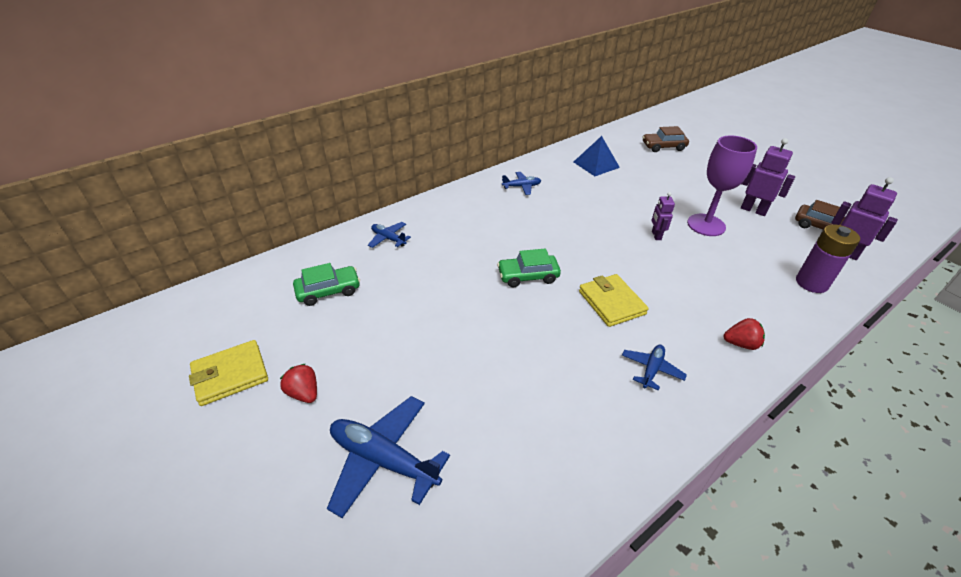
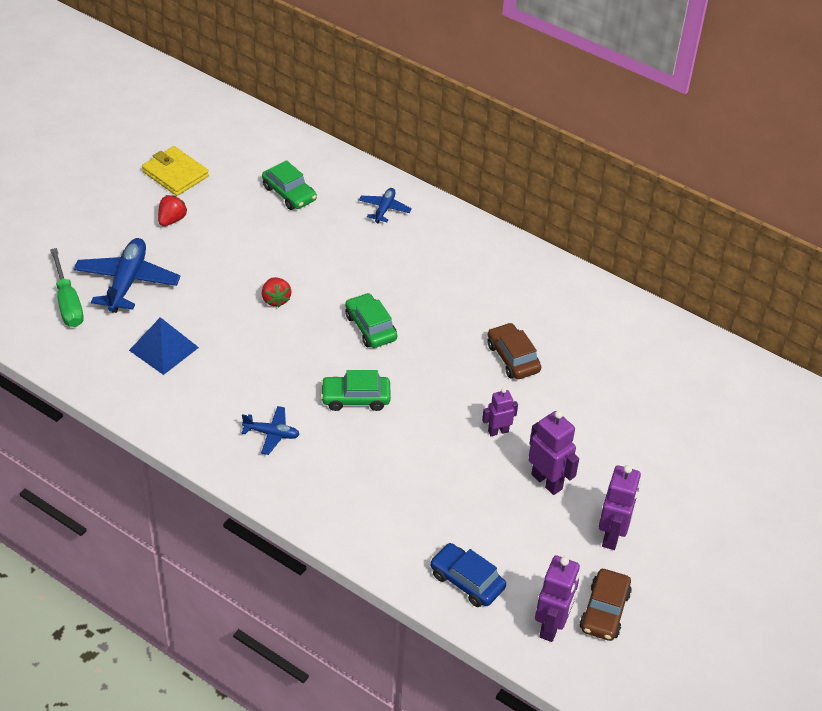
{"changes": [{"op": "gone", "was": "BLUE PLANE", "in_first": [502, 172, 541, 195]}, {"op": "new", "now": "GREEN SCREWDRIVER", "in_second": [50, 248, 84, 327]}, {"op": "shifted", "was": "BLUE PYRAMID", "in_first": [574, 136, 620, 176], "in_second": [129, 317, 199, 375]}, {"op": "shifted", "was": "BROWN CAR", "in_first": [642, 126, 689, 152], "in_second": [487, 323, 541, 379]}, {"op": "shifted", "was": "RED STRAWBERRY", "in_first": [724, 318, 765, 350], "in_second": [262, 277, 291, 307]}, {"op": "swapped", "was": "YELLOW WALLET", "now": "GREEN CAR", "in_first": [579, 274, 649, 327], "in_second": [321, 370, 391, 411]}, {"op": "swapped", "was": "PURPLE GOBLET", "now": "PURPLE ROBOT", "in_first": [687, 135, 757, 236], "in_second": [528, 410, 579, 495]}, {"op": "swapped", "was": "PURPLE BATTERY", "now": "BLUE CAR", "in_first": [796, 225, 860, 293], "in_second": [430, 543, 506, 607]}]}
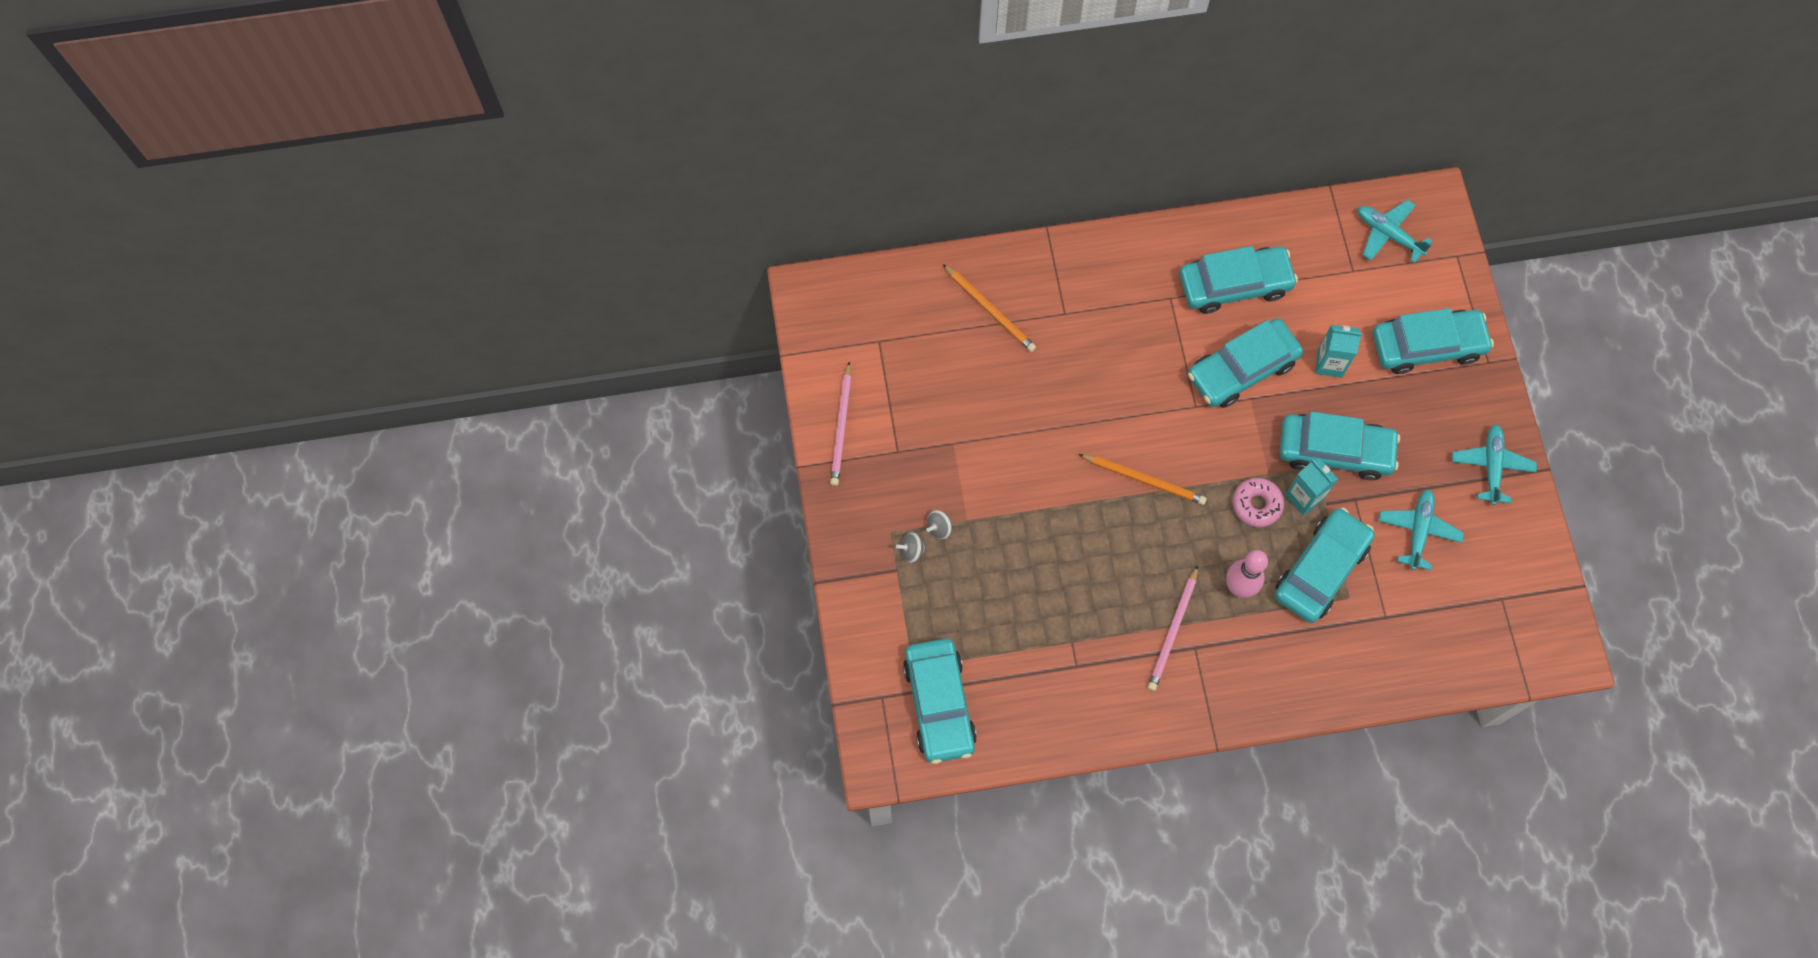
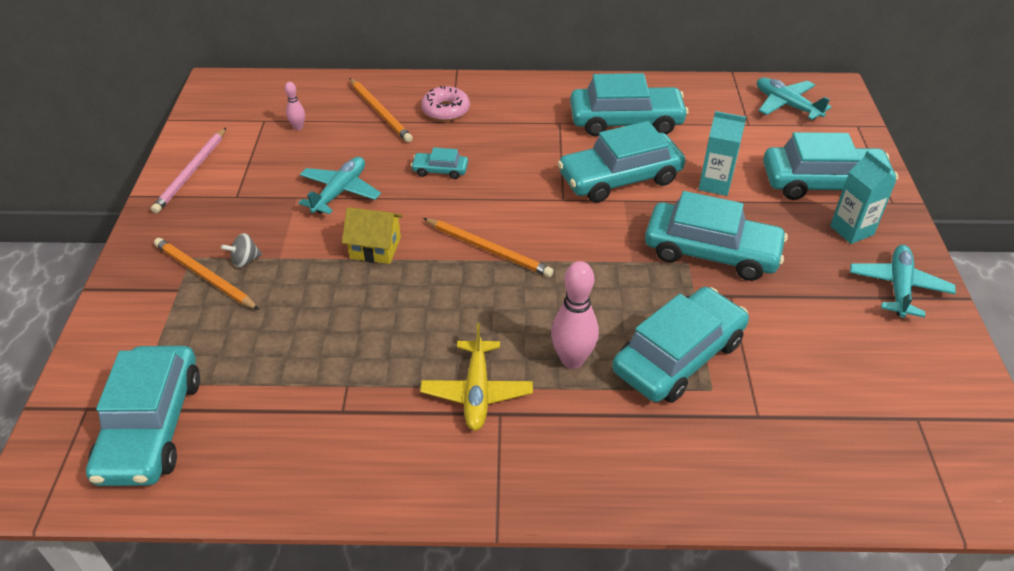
{"changes": [{"op": "new", "now": "PINK BOWLING PIN", "in_second": [285, 82, 305, 130]}, {"op": "new", "now": "YELLOW HOUSE", "in_second": [342, 207, 403, 264]}, {"op": "new", "now": "TURQUOISE CAR", "in_second": [411, 147, 468, 179]}, {"op": "shifted", "was": "PINK DONUT", "in_first": [1232, 478, 1284, 527], "in_second": [421, 86, 470, 121]}, {"op": "shifted", "was": "TURQUOISE CARTON", "in_first": [1285, 458, 1338, 515], "in_second": [830, 151, 896, 244]}, {"op": "shifted", "was": "TURQUOISE PLANE", "in_first": [1378, 489, 1464, 570], "in_second": [298, 157, 381, 214]}, {"op": "swapped", "was": "GREY SPINNING TOP", "now": "ORANGE PENCIL", "in_first": [896, 532, 927, 563], "in_second": [154, 238, 259, 310]}, {"op": "swapped", "was": "PINK PENCIL", "now": "YELLOW PLANE", "in_first": [1148, 565, 1198, 691], "in_second": [420, 323, 533, 431]}]}
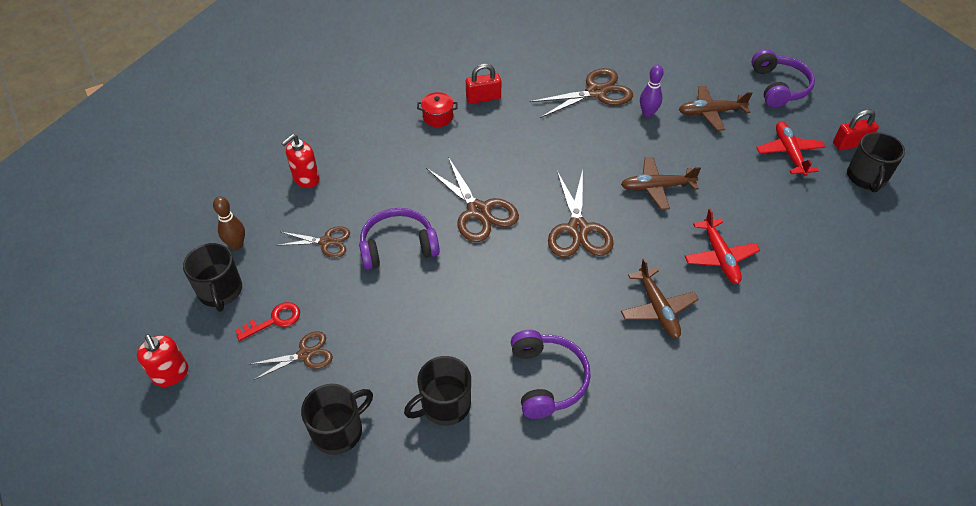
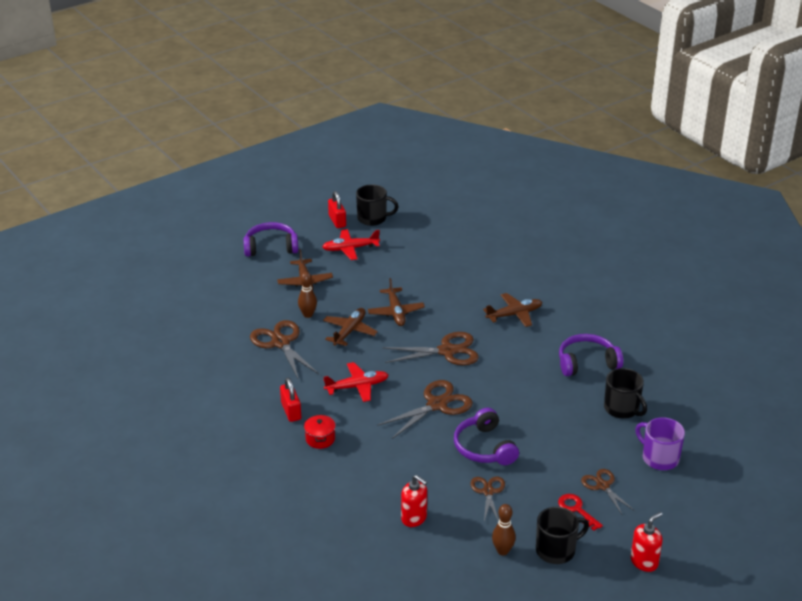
{"changes": [{"op": "new", "now": "BROWN PLANE", "in_second": [323, 308, 378, 346]}, {"op": "shifted", "was": "RED PLANE", "in_first": [685, 208, 760, 284], "in_second": [323, 362, 388, 402]}, {"op": "repainted", "was": "BLACK MUG", "now": "PURPLE MUG", "in_first": [301, 384, 373, 455], "in_second": [635, 417, 685, 470]}, {"op": "repainted", "was": "PURPLE BOWLING PIN", "now": "BROWN BOWLING PIN", "in_first": [640, 65, 664, 117], "in_second": [298, 272, 317, 318]}]}
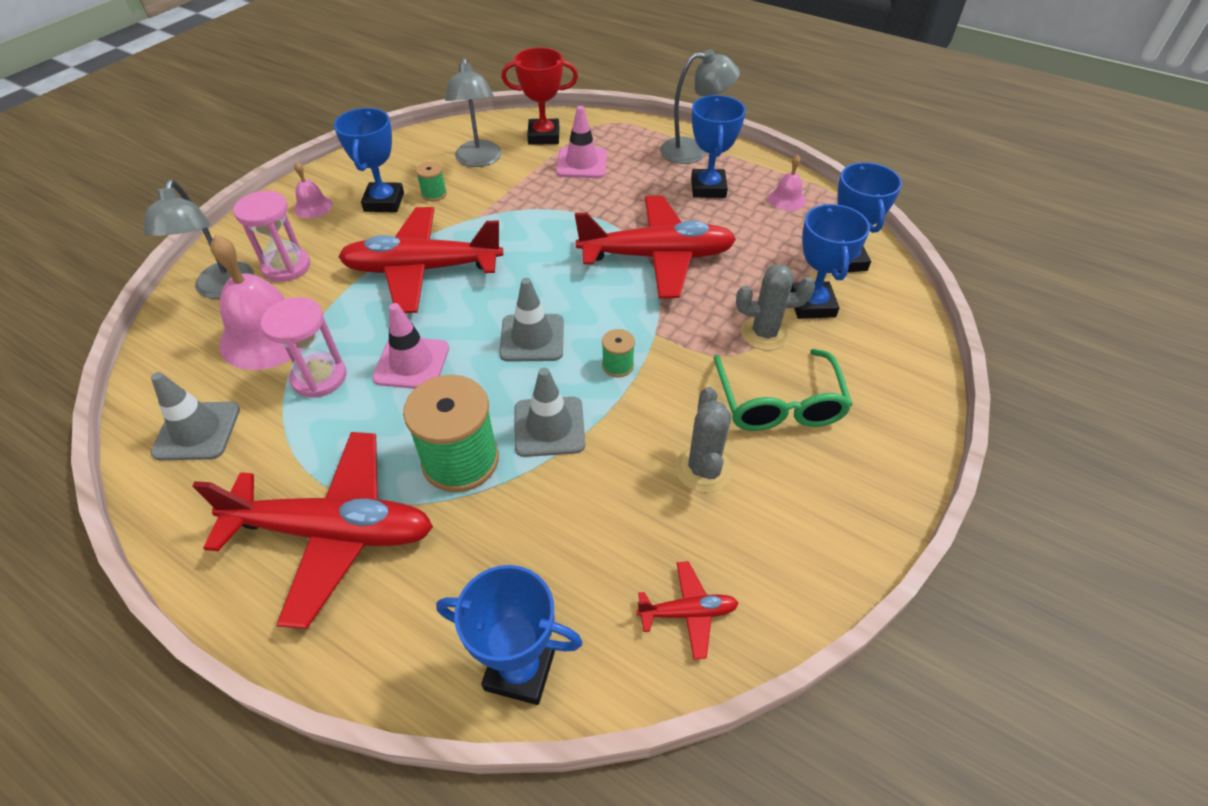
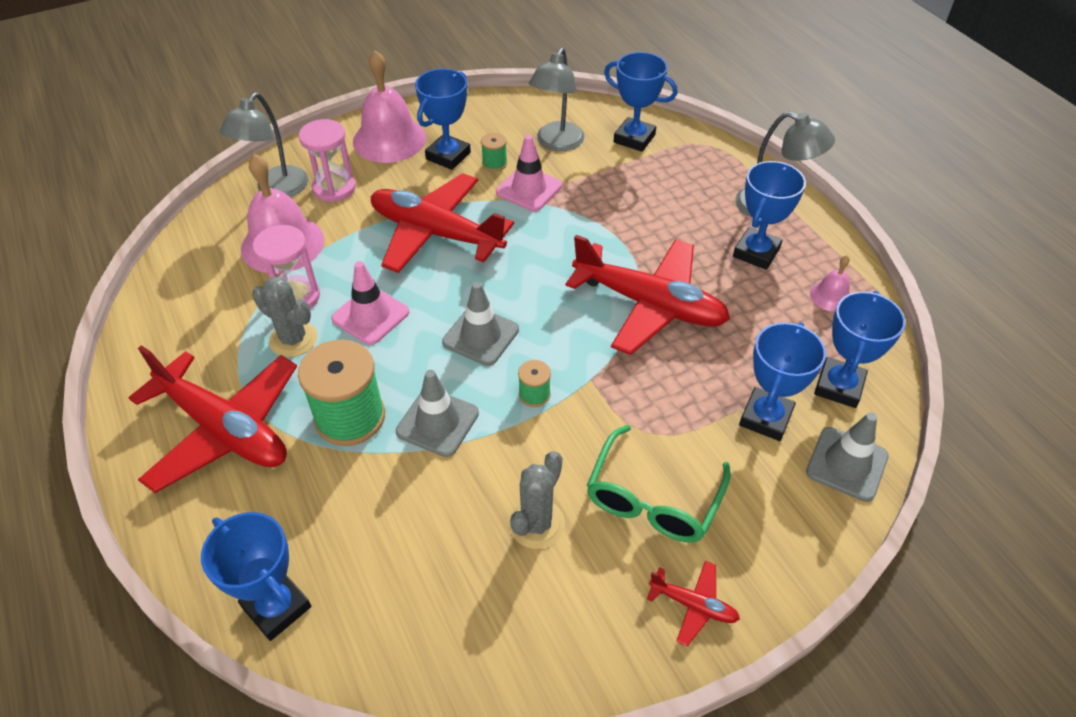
{"changes": [{"op": "shifted", "was": "GREY TRAFFIC CONE", "in_first": [151, 372, 240, 460], "in_second": [806, 412, 889, 502]}, {"op": "shifted", "was": "PINK TRAFFIC CONE", "in_first": [556, 106, 607, 178], "in_second": [496, 135, 562, 211]}, {"op": "shifted", "was": "RED PLANE", "in_first": [636, 561, 739, 660], "in_second": [647, 561, 740, 646]}, {"op": "shifted", "was": "GREY CACTUS", "in_first": [736, 264, 815, 351], "in_second": [252, 277, 317, 357]}, {"op": "repainted", "was": "RED TROPHY", "now": "BLUE TROPHY", "in_first": [502, 47, 578, 145], "in_second": [604, 52, 678, 152]}, {"op": "scaled", "was": "PINK BELL", "in_first": [294, 162, 333, 218], "in_second": [353, 50, 426, 163], "ratio": 2.06}]}
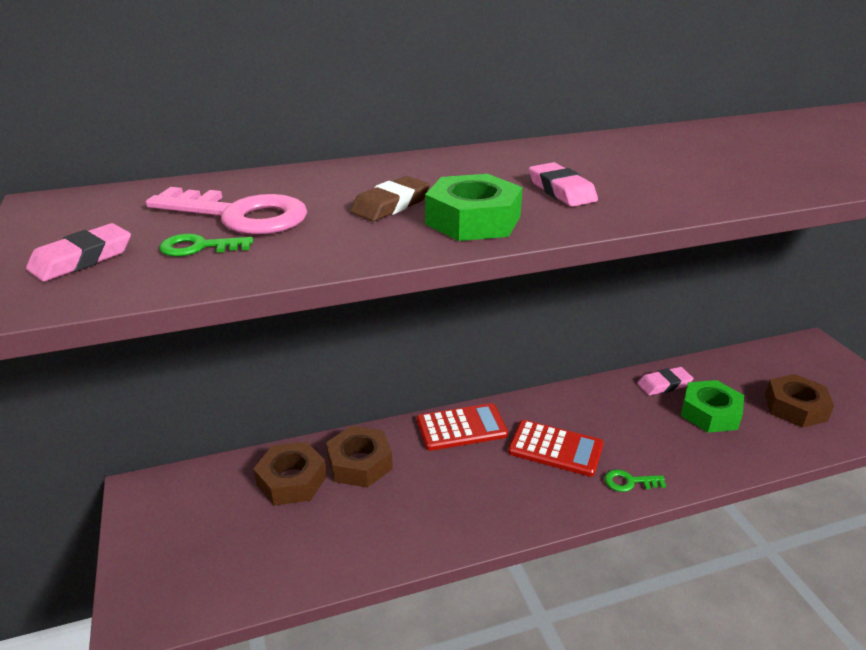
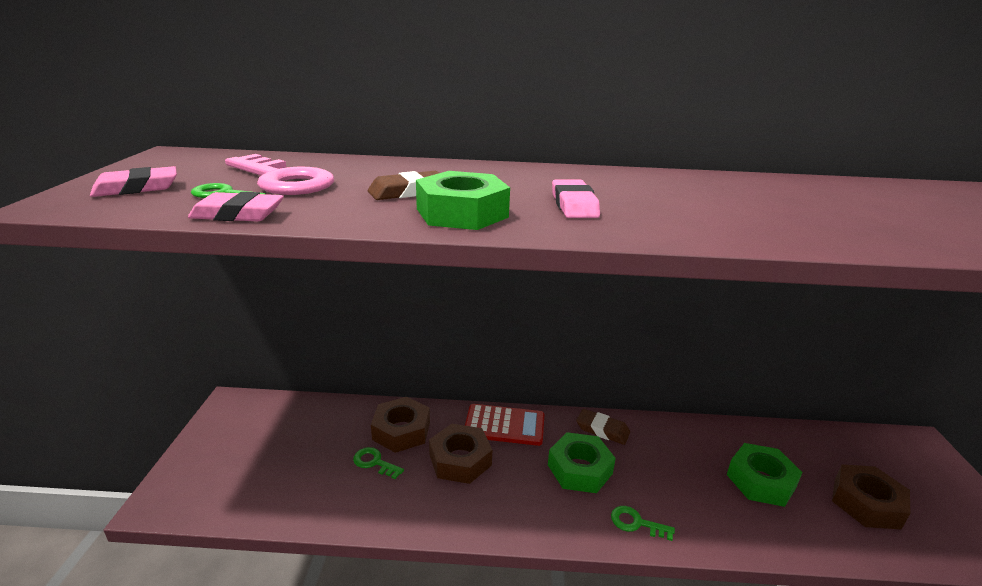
{"changes": [{"op": "new", "now": "GREEN KEY", "in_second": [353, 447, 404, 479]}, {"op": "new", "now": "BROWN ERASER", "in_second": [576, 409, 630, 445]}, {"op": "shifted", "was": "BROWN NUT", "in_first": [253, 442, 327, 506], "in_second": [429, 424, 492, 484]}, {"op": "shifted", "was": "PINK ERASER", "in_first": [637, 367, 693, 396], "in_second": [188, 192, 284, 221]}, {"op": "swapped", "was": "RED CALCULATOR", "now": "GREEN NUT", "in_first": [508, 420, 603, 477], "in_second": [548, 432, 616, 493]}]}
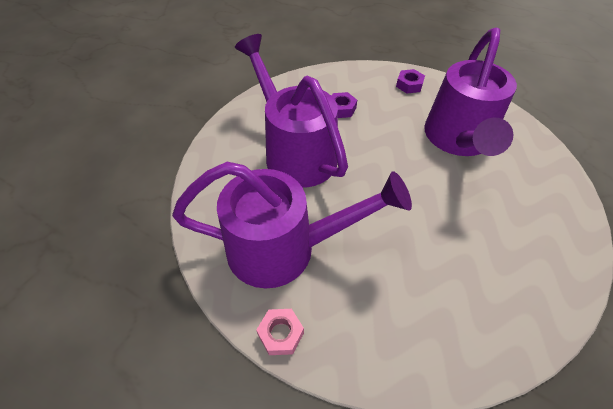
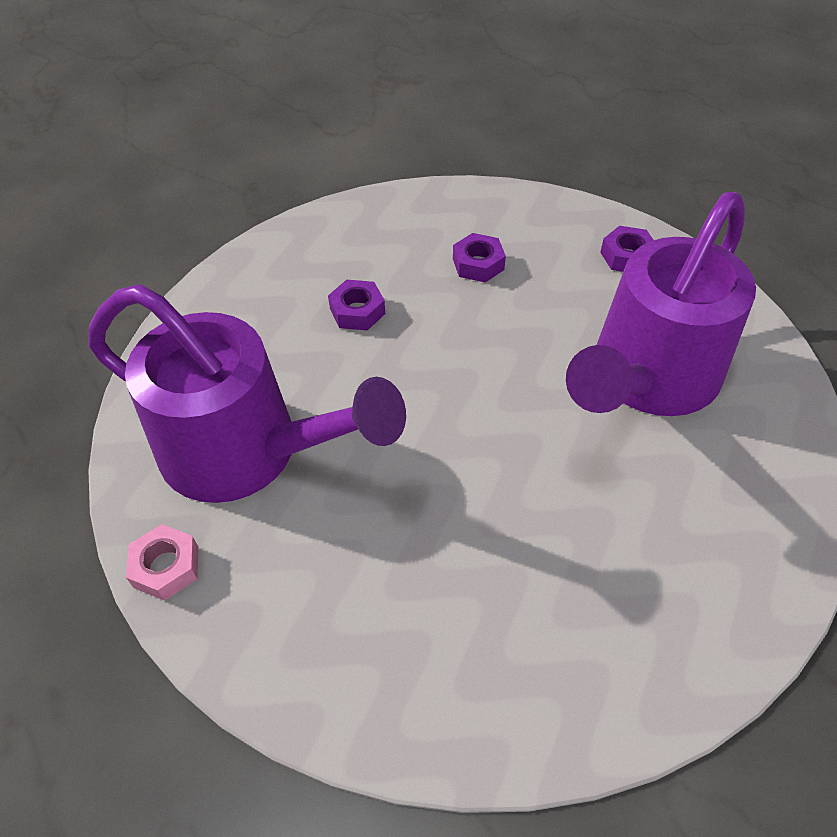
{"changes": [{"op": "swapped", "was": "PURPLE WATERING CAN", "now": "PURPLE NUT", "in_first": [235, 34, 348, 188], "in_second": [328, 280, 385, 331]}]}
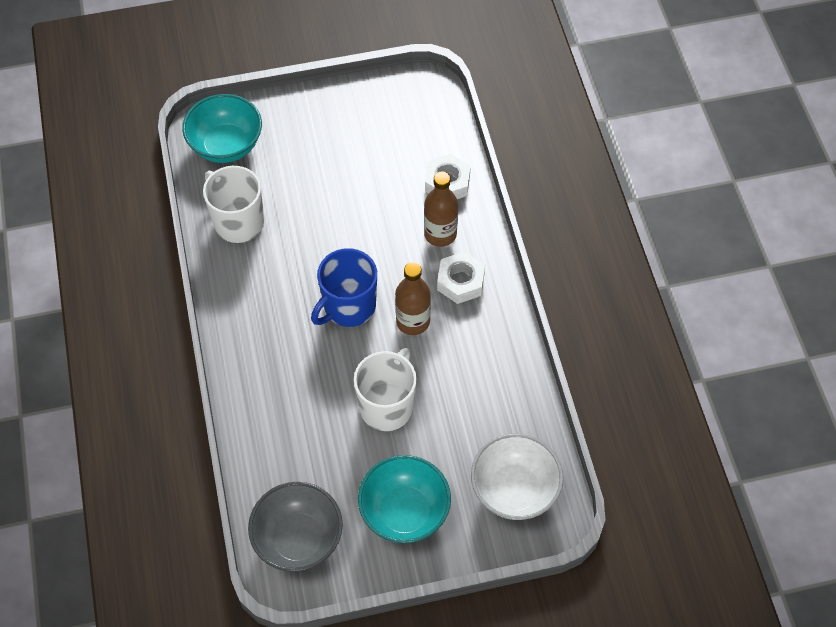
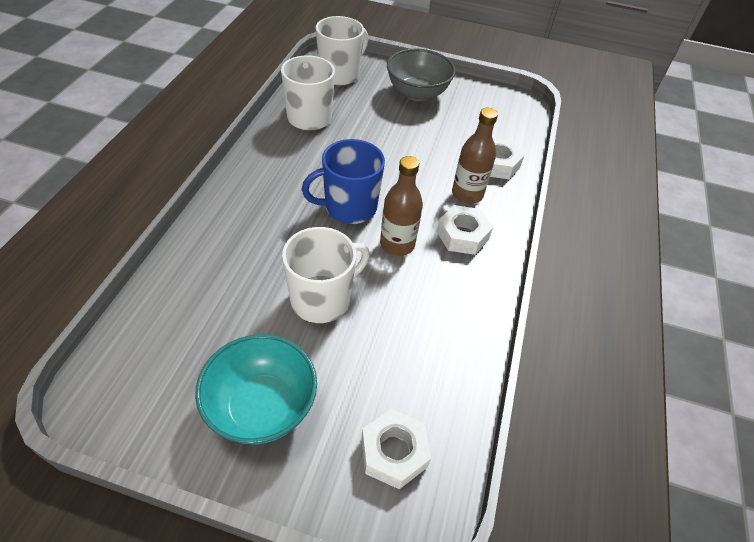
{"changes": [{"op": "shifted", "was": "GREY BOWL", "in_first": [248, 482, 343, 572], "in_second": [387, 49, 456, 101]}, {"op": "swapped", "was": "TURQUOISE BOWL", "now": "WHITE MUG", "in_first": [182, 94, 262, 163], "in_second": [316, 16, 368, 85]}, {"op": "swapped", "was": "WHITE BOWL", "now": "WHITE NUT", "in_first": [471, 434, 563, 520], "in_second": [361, 409, 431, 489]}]}
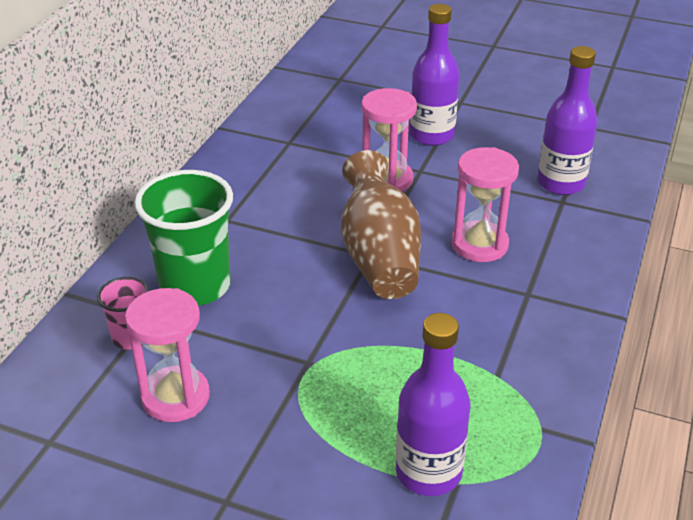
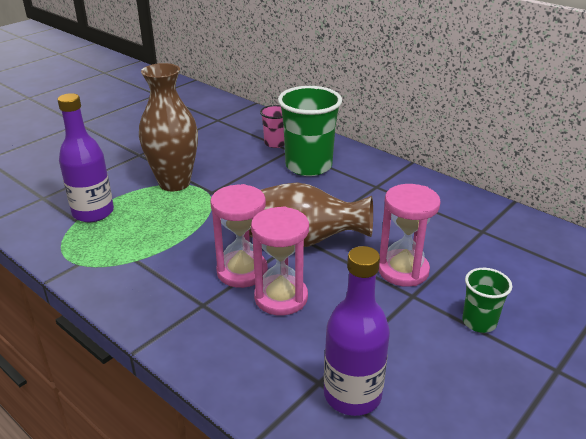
{"changes": [{"op": "new", "now": "BROWN VASE", "in_second": [139, 63, 198, 191]}, {"op": "shifted", "was": "PINK HOURGLASS", "in_first": [125, 288, 210, 422], "in_second": [210, 184, 268, 288]}, {"op": "swapped", "was": "PURPLE BOTTLE", "now": "GREEN CUP", "in_first": [410, 4, 459, 146], "in_second": [462, 268, 512, 333]}]}
